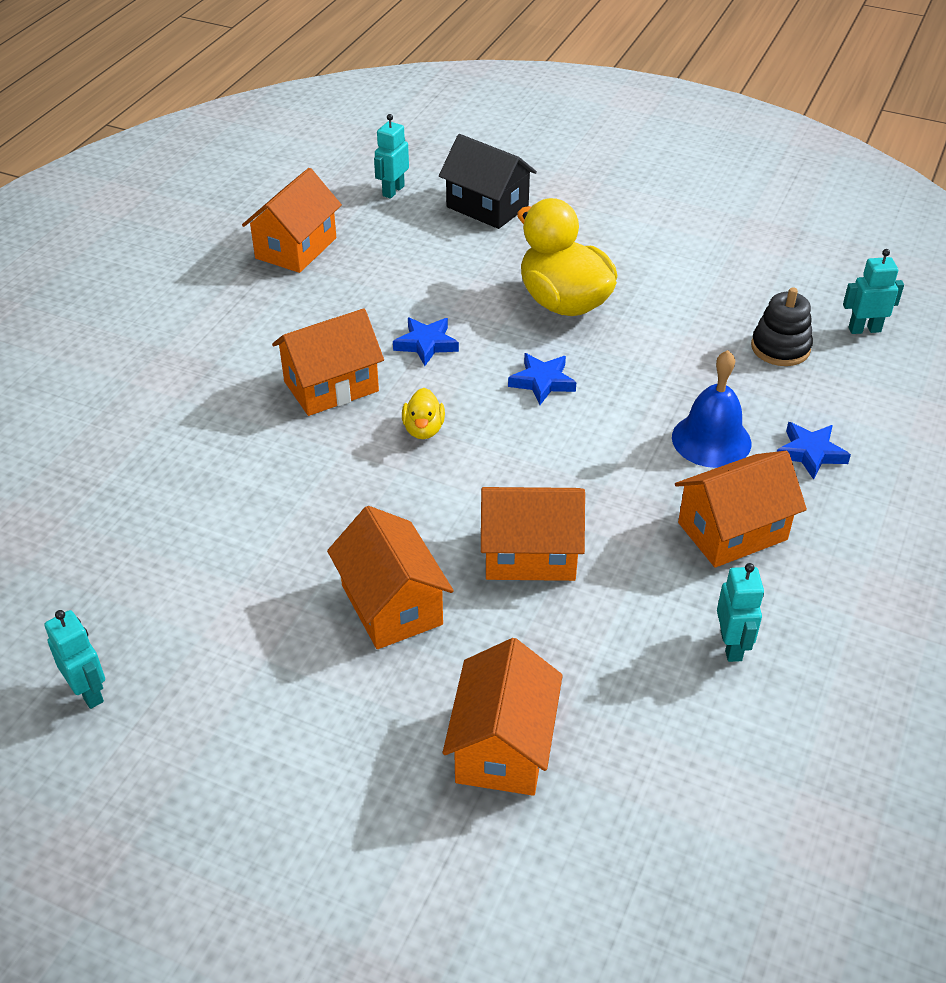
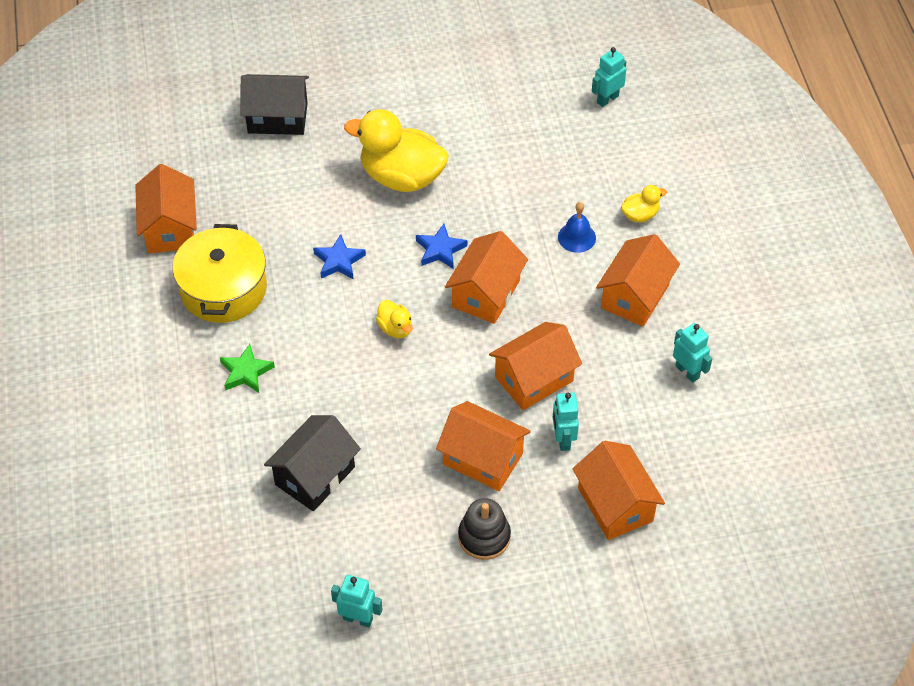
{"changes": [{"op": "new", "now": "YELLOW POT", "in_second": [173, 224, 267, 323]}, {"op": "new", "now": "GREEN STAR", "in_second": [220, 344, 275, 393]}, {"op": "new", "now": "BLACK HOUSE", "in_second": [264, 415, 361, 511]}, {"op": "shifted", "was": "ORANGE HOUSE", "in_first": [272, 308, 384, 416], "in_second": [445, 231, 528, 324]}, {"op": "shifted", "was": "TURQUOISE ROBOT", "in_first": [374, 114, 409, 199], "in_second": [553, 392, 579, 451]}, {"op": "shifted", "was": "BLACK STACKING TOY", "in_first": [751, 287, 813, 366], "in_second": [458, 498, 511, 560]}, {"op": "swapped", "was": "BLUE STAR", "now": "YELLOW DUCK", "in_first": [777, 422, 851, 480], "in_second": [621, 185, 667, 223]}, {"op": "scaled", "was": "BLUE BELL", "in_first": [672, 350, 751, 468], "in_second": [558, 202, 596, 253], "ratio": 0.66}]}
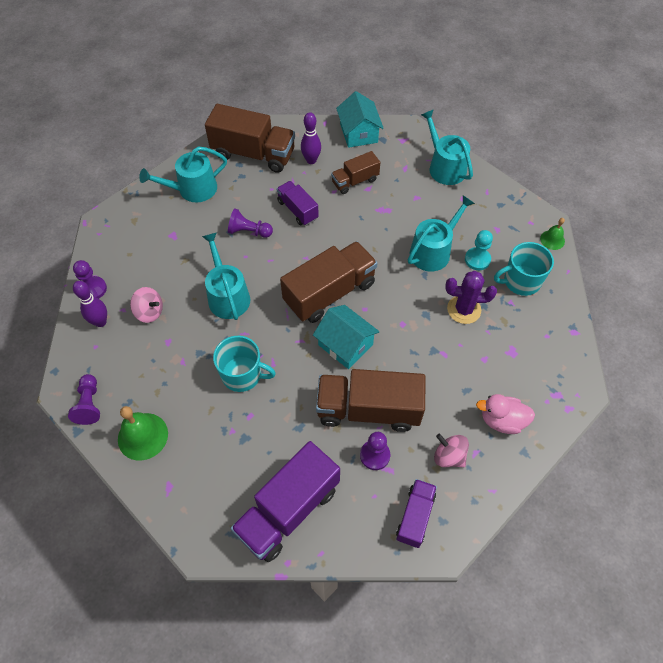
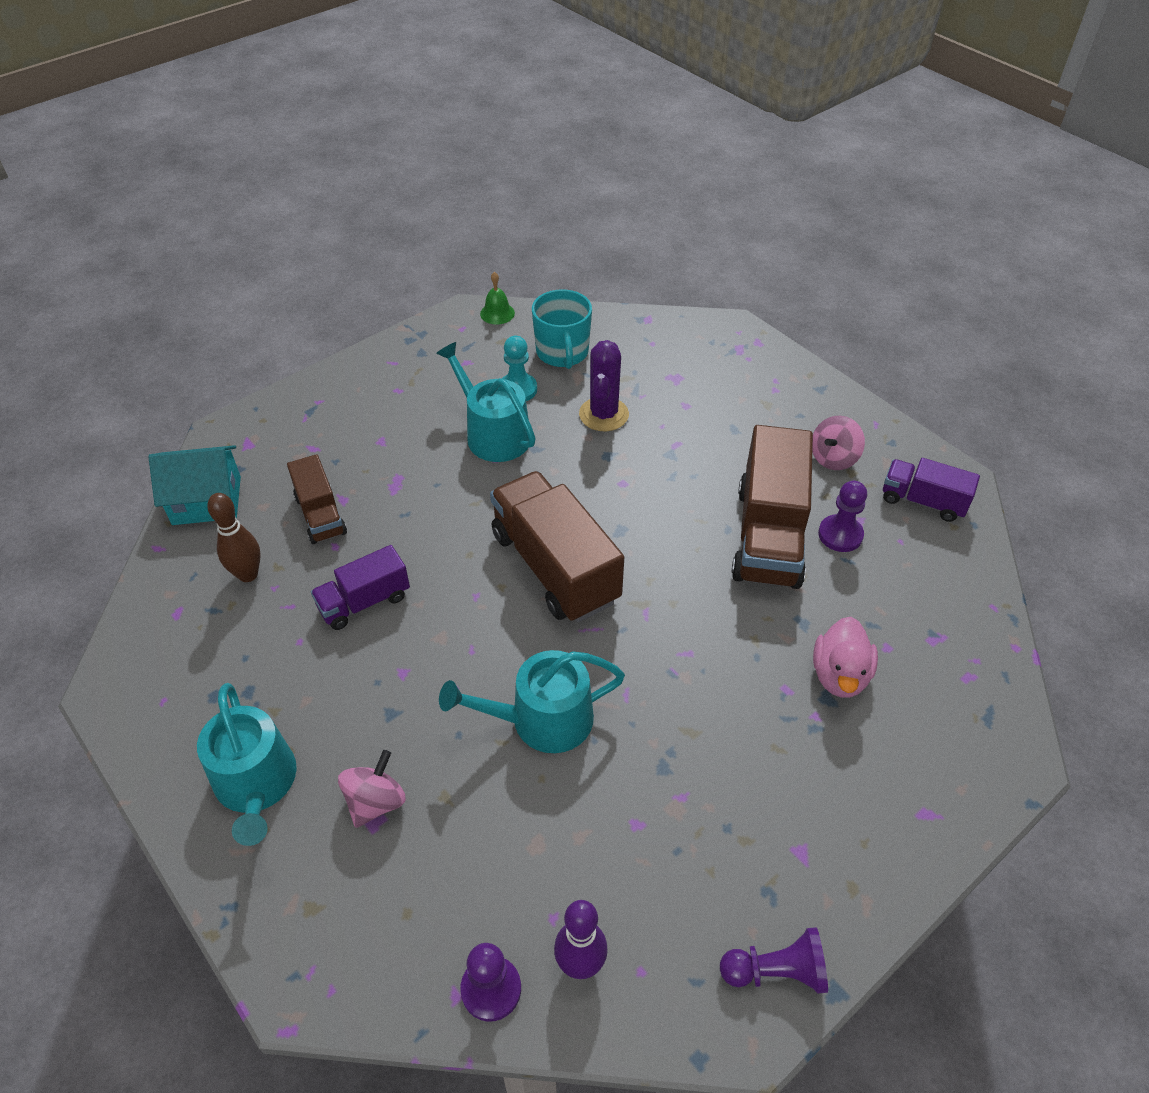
{"changes": [{"op": "gone", "was": "GREEN BELL", "in_first": [118, 406, 168, 461]}, {"op": "gone", "was": "BROWN TRUCK", "in_first": [205, 104, 295, 173]}, {"op": "gone", "was": "TURQUOISE MUG", "in_first": [213, 336, 276, 392]}, {"op": "gone", "was": "PURPLE PAWN", "in_first": [228, 208, 273, 238]}, {"op": "gone", "was": "PURPLE TRUCK", "in_first": [231, 441, 340, 562]}, {"op": "gone", "was": "TURQUOISE HOUSE", "in_first": [313, 305, 380, 369]}, {"op": "gone", "was": "TURQUOISE WATERING CAN", "in_first": [421, 109, 473, 185]}, {"op": "shifted", "was": "PINK SPINNING TOP", "in_first": [130, 287, 163, 323], "in_second": [338, 750, 406, 828]}, {"op": "shifted", "was": "PINK DUCK", "in_first": [476, 394, 535, 434], "in_second": [813, 617, 878, 698]}, {"op": "repainted", "was": "PURPLE BOWLING PIN", "now": "BROWN BOWLING PIN", "in_first": [301, 112, 321, 164], "in_second": [207, 493, 260, 582]}]}
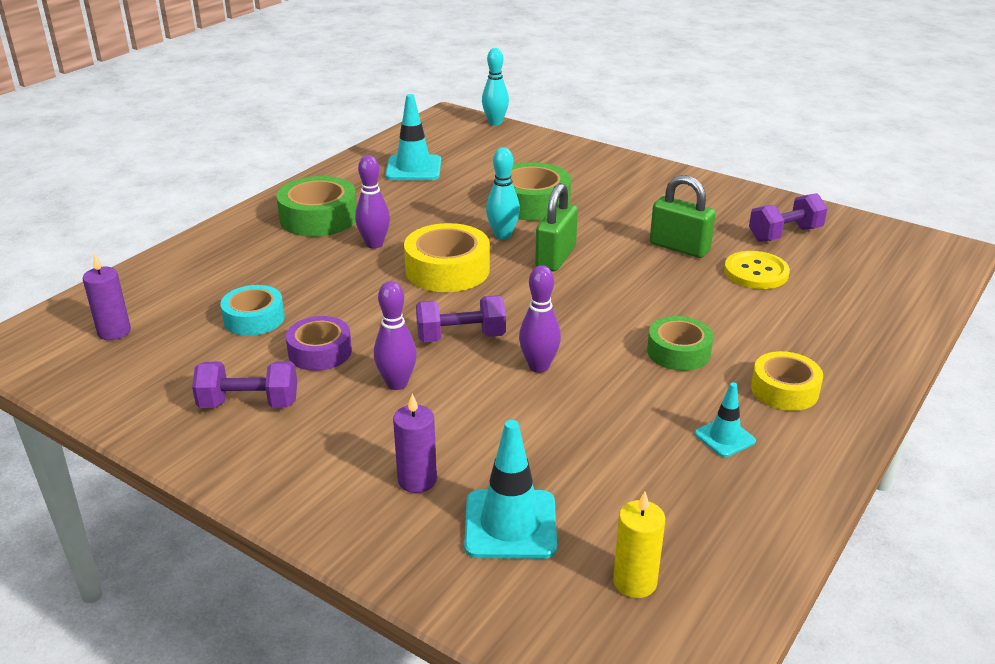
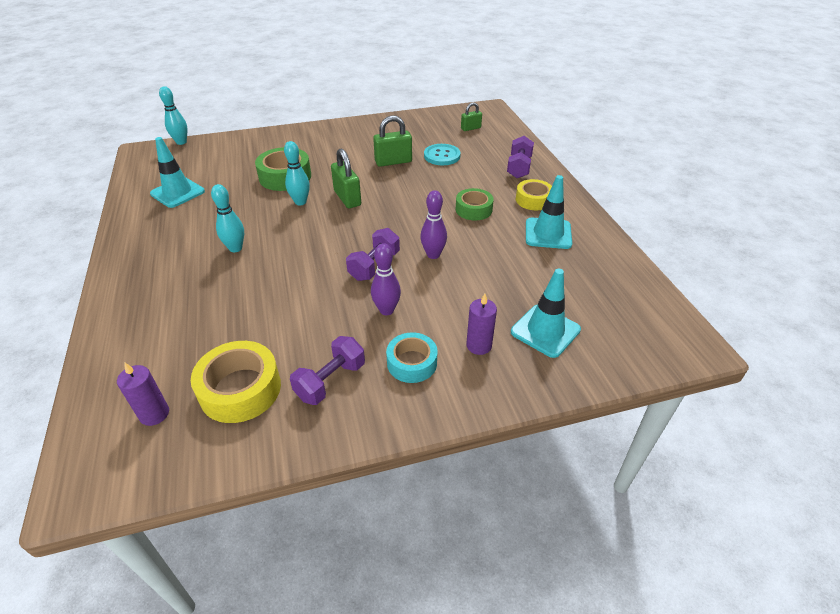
{"changes": [{"op": "gone", "was": "GREEN TAPE", "in_first": [277, 176, 357, 237]}, {"op": "gone", "was": "PURPLE TAPE", "in_first": [286, 316, 352, 371]}, {"op": "gone", "was": "YELLOW CANDLE", "in_first": [613, 492, 665, 598]}, {"op": "new", "now": "GREEN PADLOCK", "in_second": [461, 102, 482, 131]}, {"op": "shifted", "was": "TURQUOISE TAPE", "in_first": [220, 285, 285, 336], "in_second": [386, 332, 437, 383]}, {"op": "shifted", "was": "YELLOW TAPE", "in_first": [404, 223, 490, 292], "in_second": [191, 341, 281, 423]}, {"op": "shifted", "was": "PURPLE DUMBBELL", "in_first": [749, 193, 828, 242], "in_second": [507, 136, 534, 178]}, {"op": "repainted", "was": "PURPLE BOWLING PIN", "now": "TURQUOISE BOWLING PIN", "in_first": [355, 155, 390, 248], "in_second": [211, 184, 244, 252]}, {"op": "repainted", "was": "YELLOW BUTTON", "now": "TURQUOISE BUTTON", "in_first": [724, 251, 790, 289], "in_second": [424, 144, 461, 165]}, {"op": "scaled", "was": "TURQUOISE TRAFFIC CONE", "in_first": [695, 382, 756, 457], "in_second": [526, 175, 572, 249], "ratio": 1.75}]}
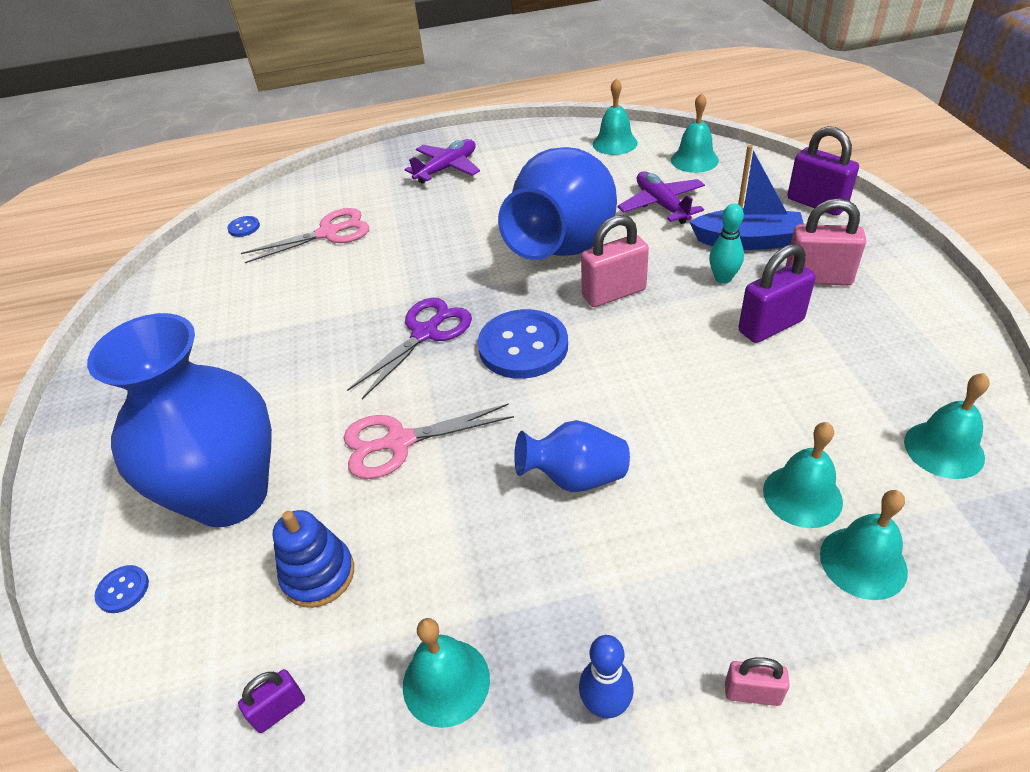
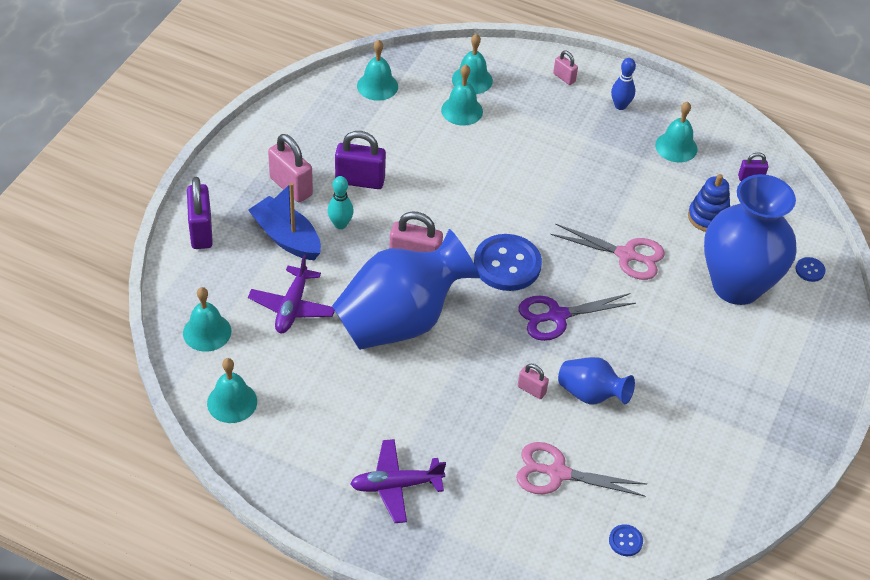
{"changes": [{"op": "new", "now": "PINK PADLOCK", "in_second": [518, 364, 549, 399]}, {"op": "shifted", "was": "BLUE VASE", "in_first": [514, 420, 630, 492], "in_second": [558, 357, 635, 404]}]}
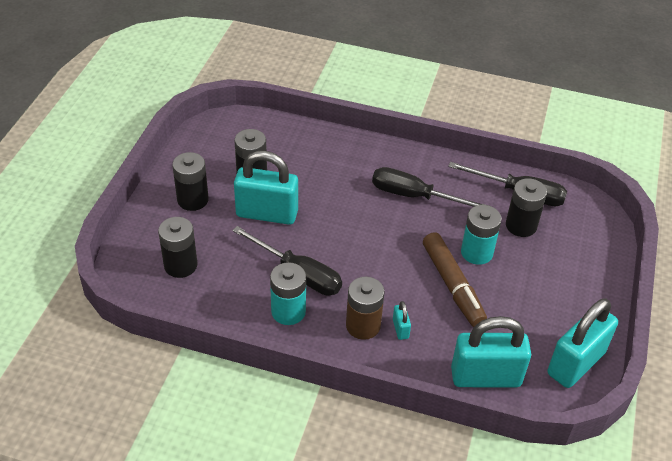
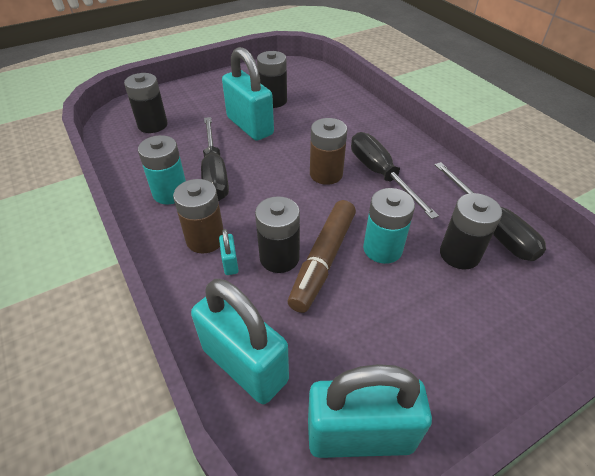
{"changes": [{"op": "new", "now": "BROWN BATTERY", "in_second": [310, 118, 347, 185]}, {"op": "shifted", "was": "BLACK BATTERY", "in_first": [172, 152, 209, 211], "in_second": [255, 196, 300, 273]}, {"op": "rotated", "was": "TURQUOISE PADLOCK", "in_first": [393, 301, 411, 340], "in_second": [219, 229, 239, 275], "clockwise": -45}]}
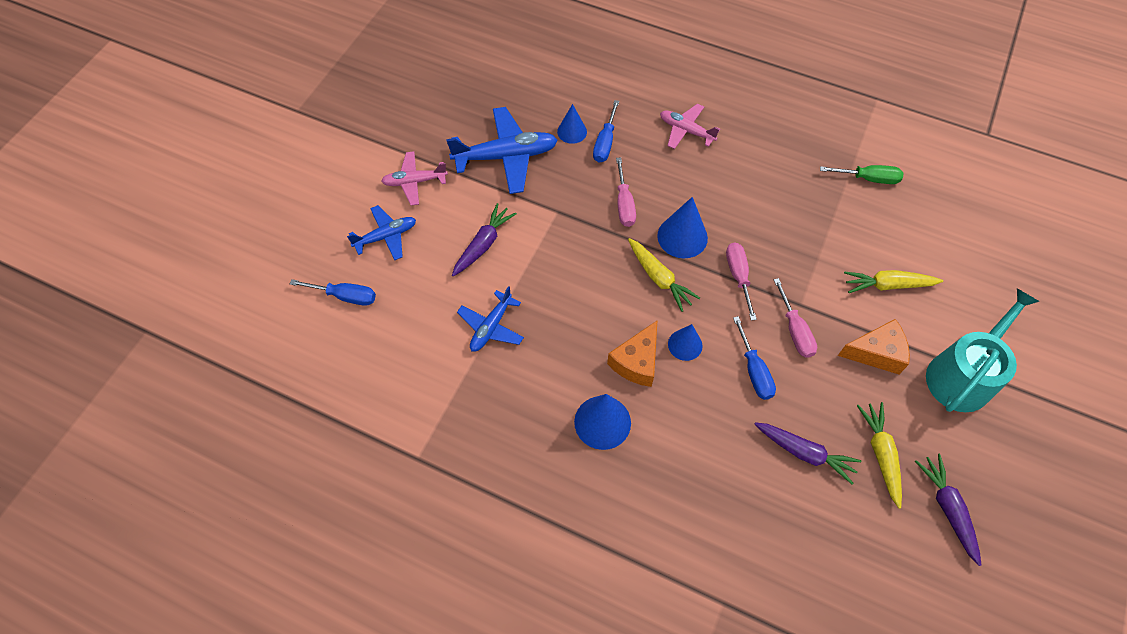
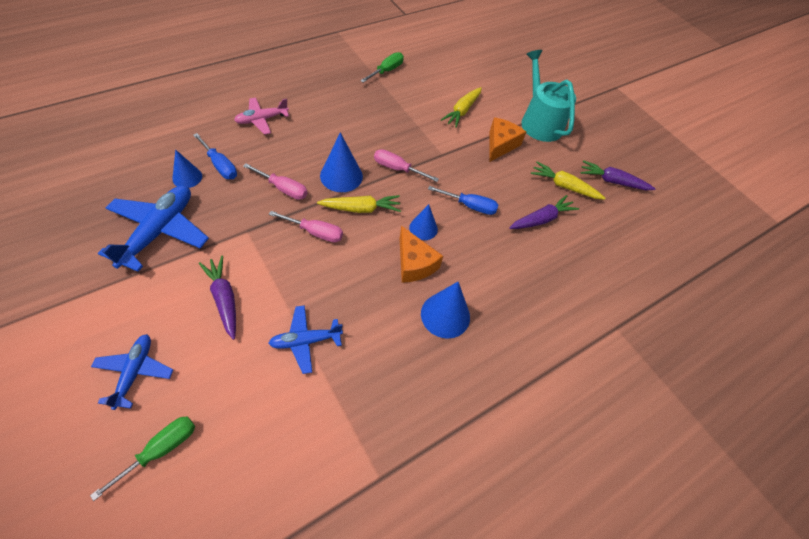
{"changes": [{"op": "gone", "was": "PINK PLANE", "in_first": [381, 151, 448, 206]}, {"op": "shifted", "was": "PINK SCREWDRIVER", "in_first": [774, 278, 817, 358], "in_second": [269, 211, 343, 242]}, {"op": "repainted", "was": "BLUE SCREWDRIVER", "now": "GREEN SCREWDRIVER", "in_first": [290, 279, 376, 306], "in_second": [90, 416, 195, 501]}, {"op": "rotated", "was": "BLUE PLANE", "in_first": [457, 286, 524, 352], "in_second": [268, 305, 343, 374], "clockwise": 105}]}
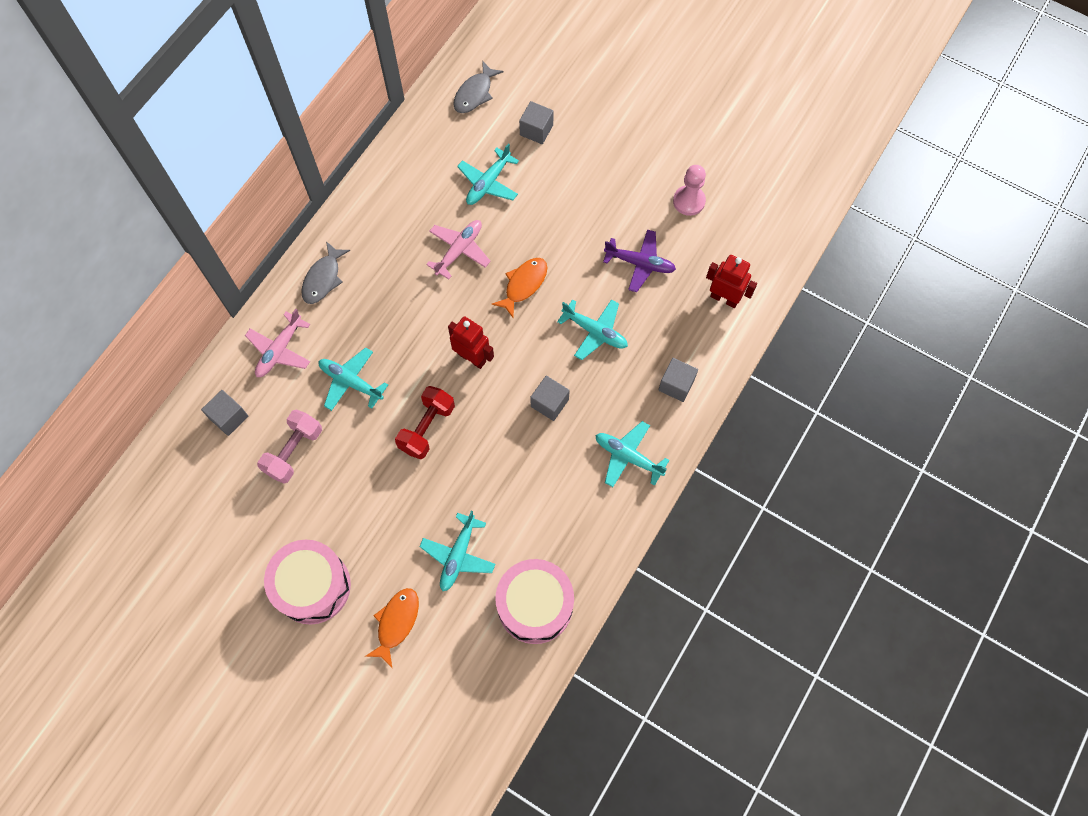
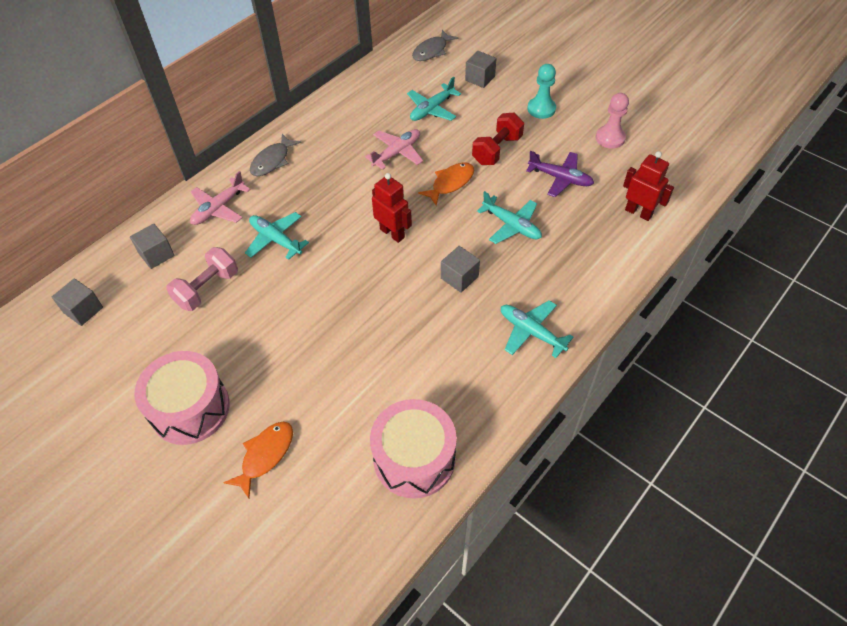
{"changes": [{"op": "gone", "was": "TURQUOISE PLANE", "in_first": [419, 511, 495, 591]}, {"op": "new", "now": "TURQUOISE PAWN", "in_second": [527, 64, 556, 119]}, {"op": "shifted", "was": "RED DUMBBELL", "in_first": [395, 386, 455, 459], "in_second": [472, 113, 524, 165]}, {"op": "shifted", "was": "GREY CUBE", "in_first": [658, 358, 698, 402], "in_second": [52, 278, 103, 326]}]}
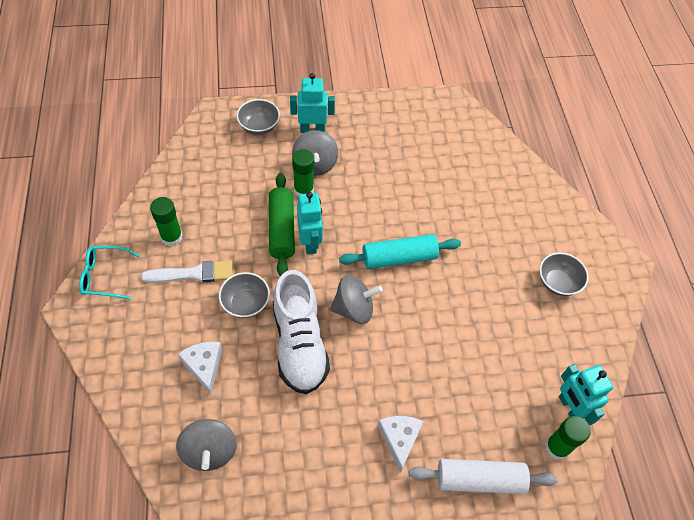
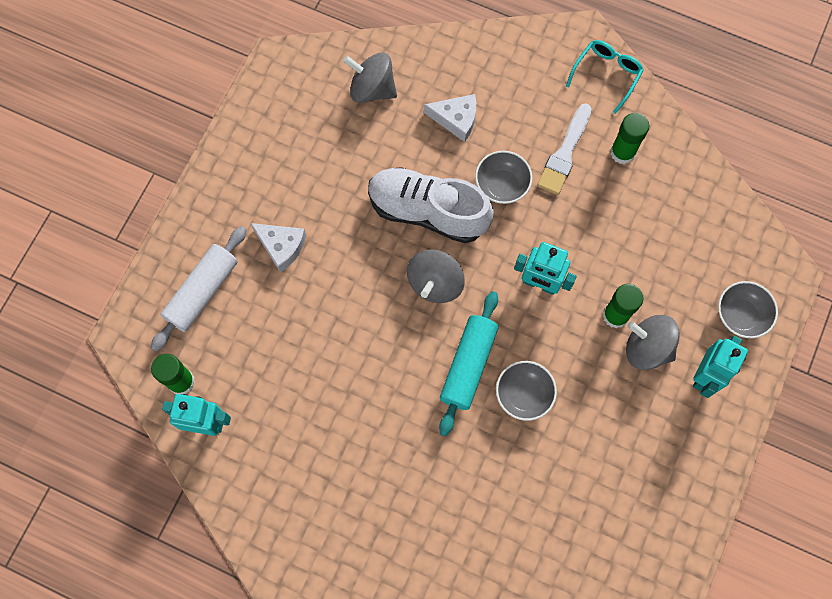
{"changes": [{"op": "gone", "was": "GREEN ROLLING PIN", "in_first": [269, 173, 295, 276]}, {"op": "shifted", "was": "GREY BOWL", "in_first": [540, 253, 589, 296], "in_second": [496, 361, 557, 421]}]}
